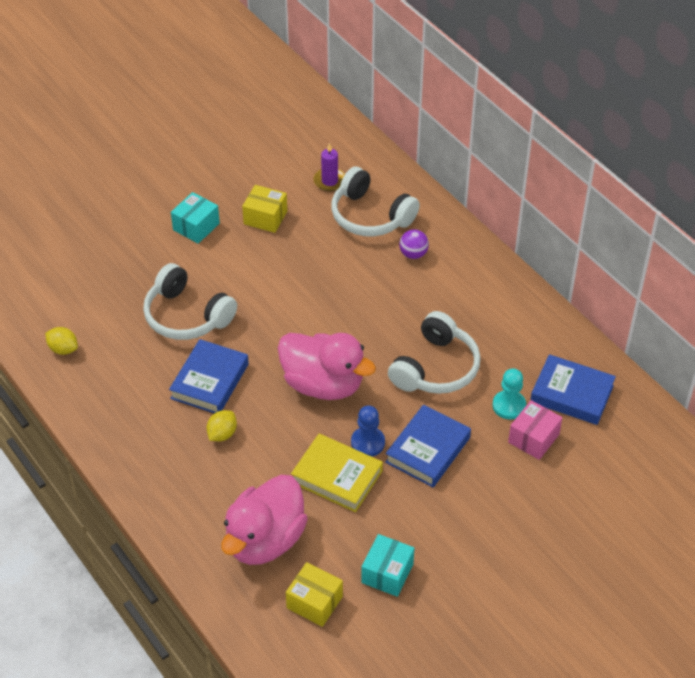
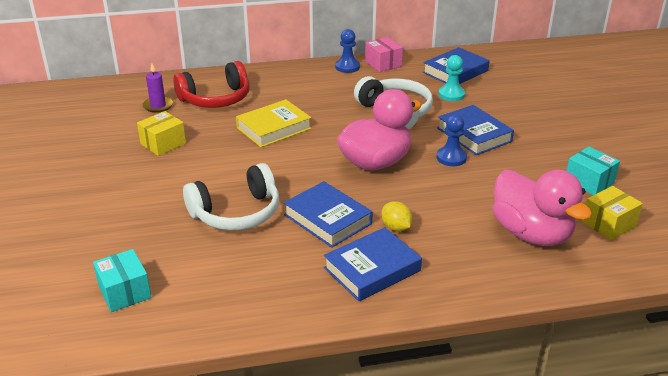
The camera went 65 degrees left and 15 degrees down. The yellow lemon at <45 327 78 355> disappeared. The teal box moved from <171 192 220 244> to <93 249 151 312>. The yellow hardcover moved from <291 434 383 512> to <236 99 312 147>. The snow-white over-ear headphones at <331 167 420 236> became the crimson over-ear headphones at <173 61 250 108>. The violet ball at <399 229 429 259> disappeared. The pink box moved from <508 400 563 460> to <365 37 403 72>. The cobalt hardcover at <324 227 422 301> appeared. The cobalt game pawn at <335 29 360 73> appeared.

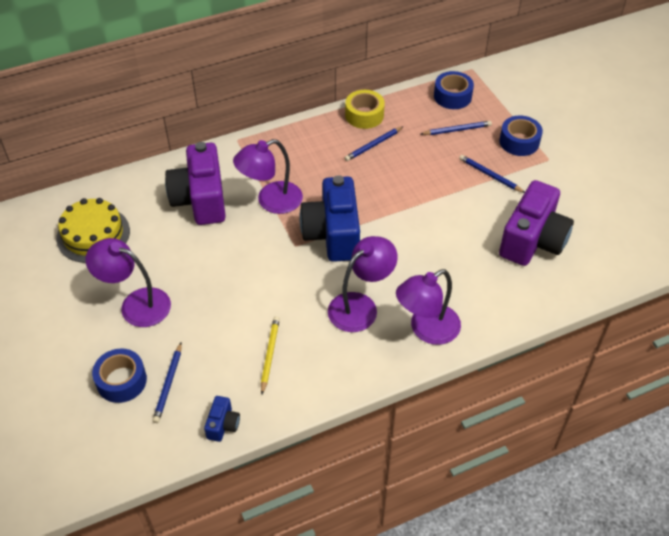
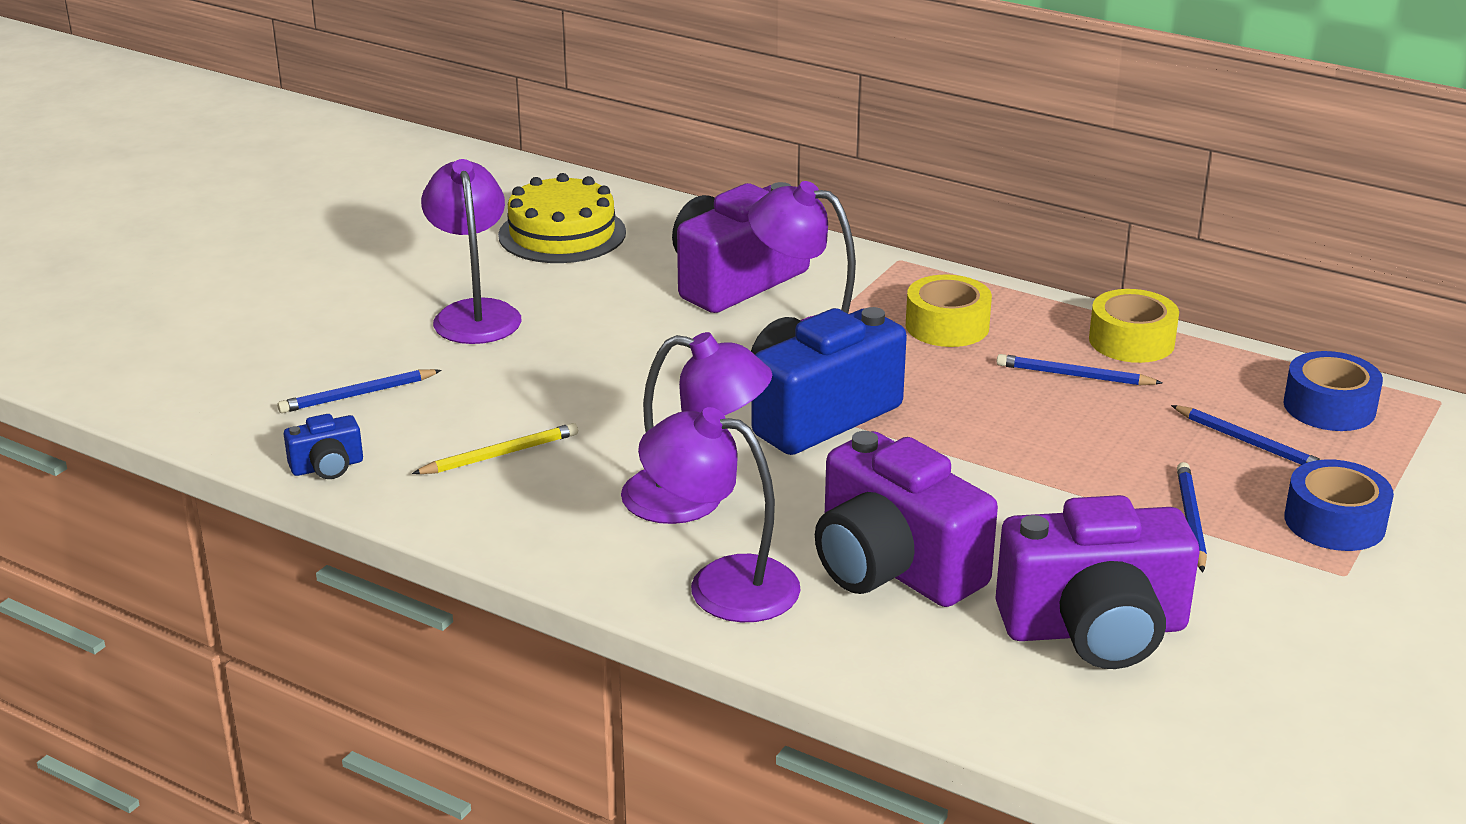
The camera went 55 degrees right and 20 degrees down. The cobalt tape at <92 349 147 403> disappeared. The violet compact camera at <815 431 998 607> appeared. The yellow tape at <906 274 992 347> appeared.

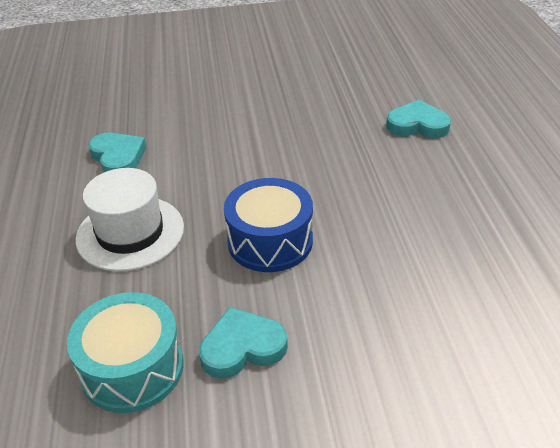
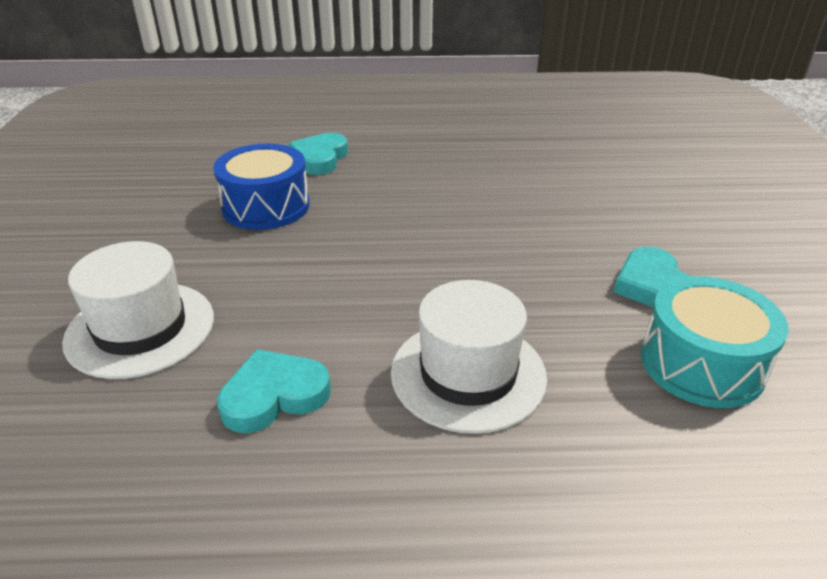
The camera went 85 degrees left and 5 degrees down. The cobalt toy drum moved from <224 178 313 272> to <213 144 310 230>. The snow-white top hat at <62 241 214 379> appeared.

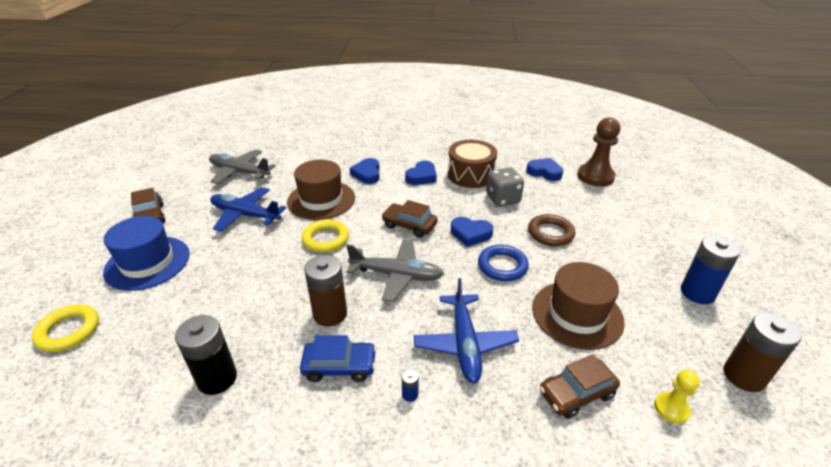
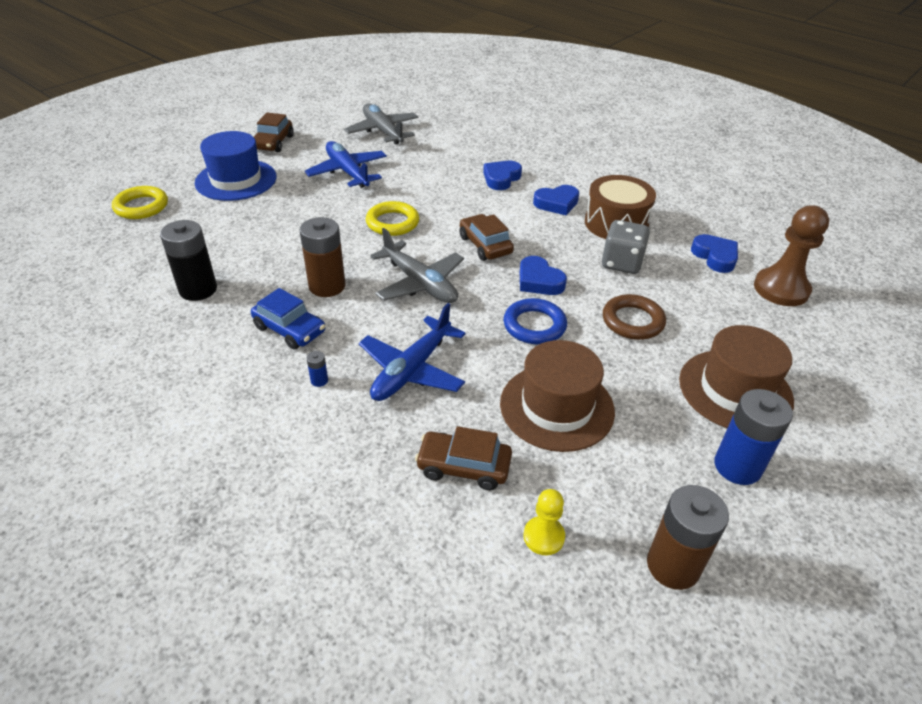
The camera went 35 degrees right and 5 degrees up. The brown top hat moved from <287 160 355 220> to <679 325 794 428>.

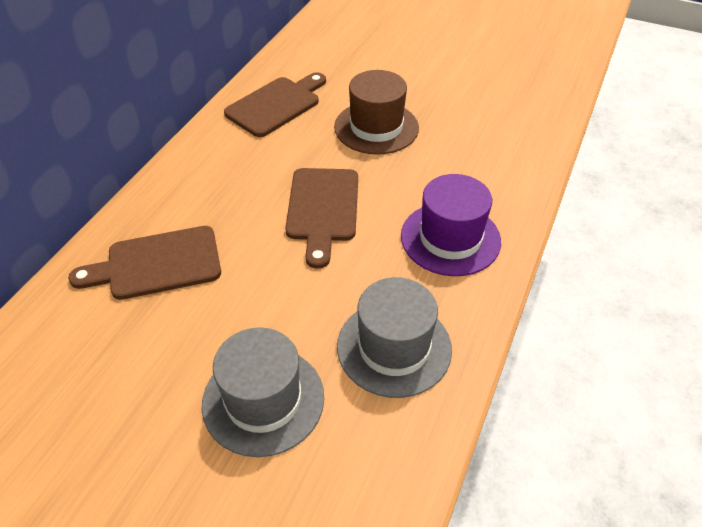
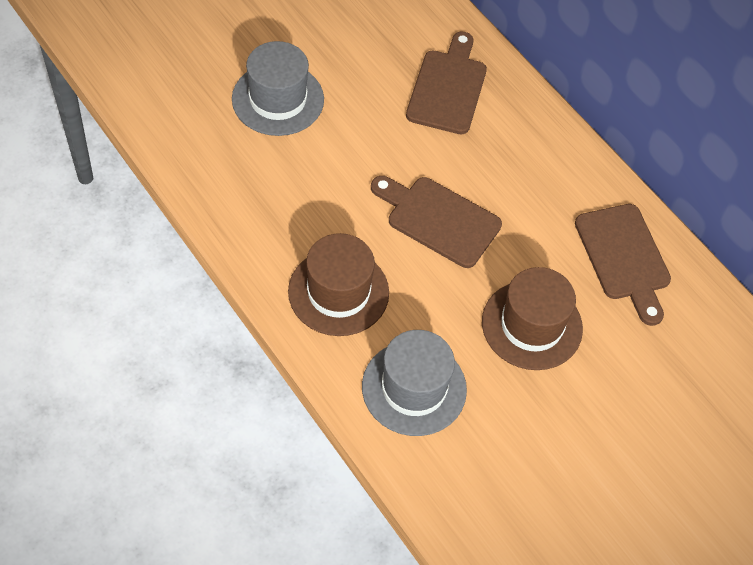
The camera went 115 degrees right and 10 degrees up. The ash-grey top hat moved from <337 277 452 398> to <362 330 467 436>. The violet top hat at <401 174 501 276> became the brown top hat at <288 233 389 336>.

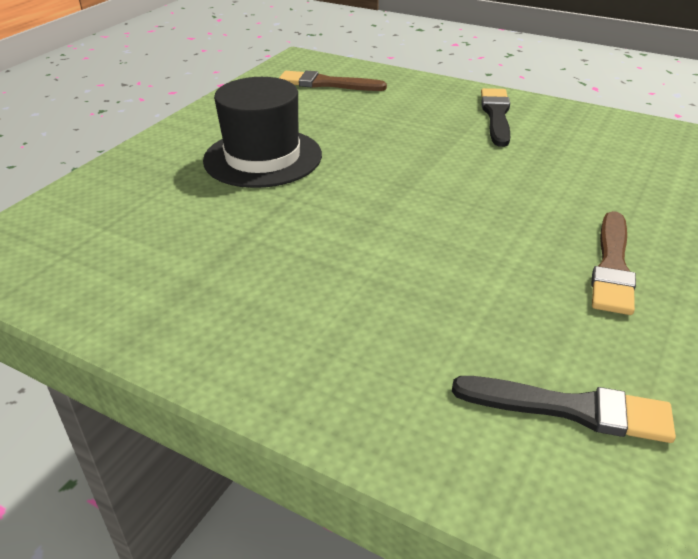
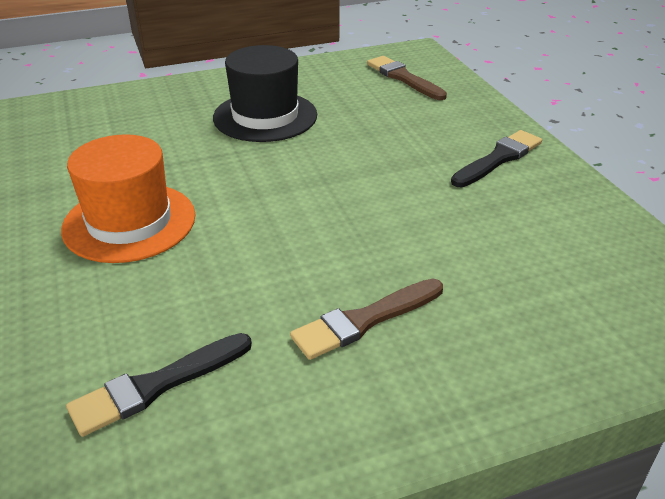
The camera went 40 degrees right and 0 degrees up. The jet-black paint brush at <452 376 676 443> turned 90 degrees clockwise. The orange top hat at <61 134 195 263> appeared.

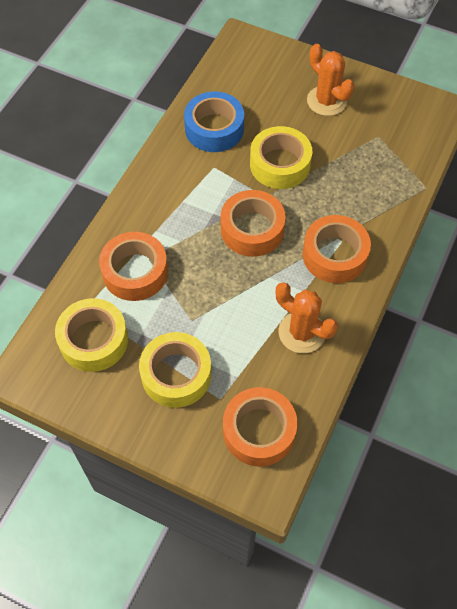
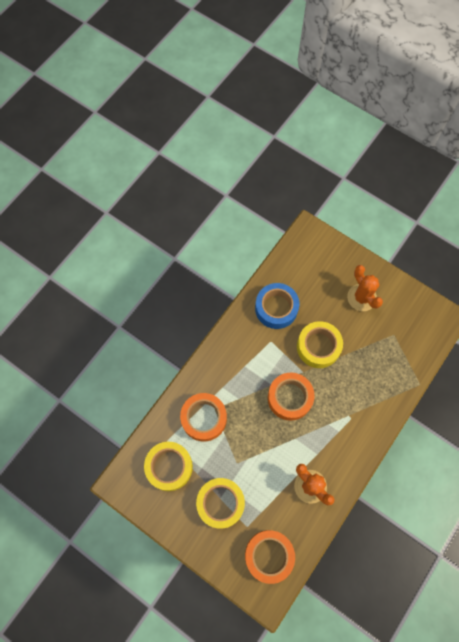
The camera went 10 degrees right and 10 degrees up. The orange tape at <303 215 371 283> disappeared.

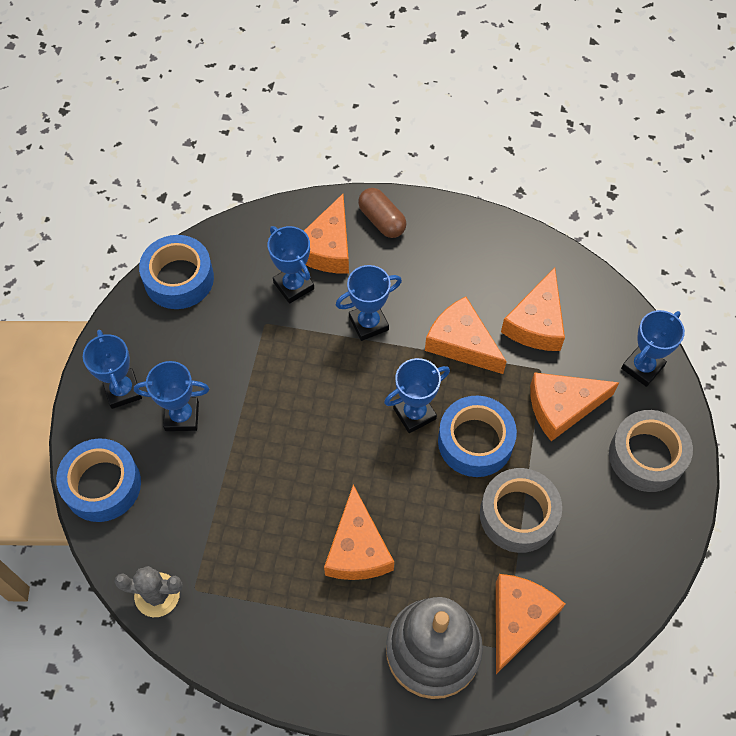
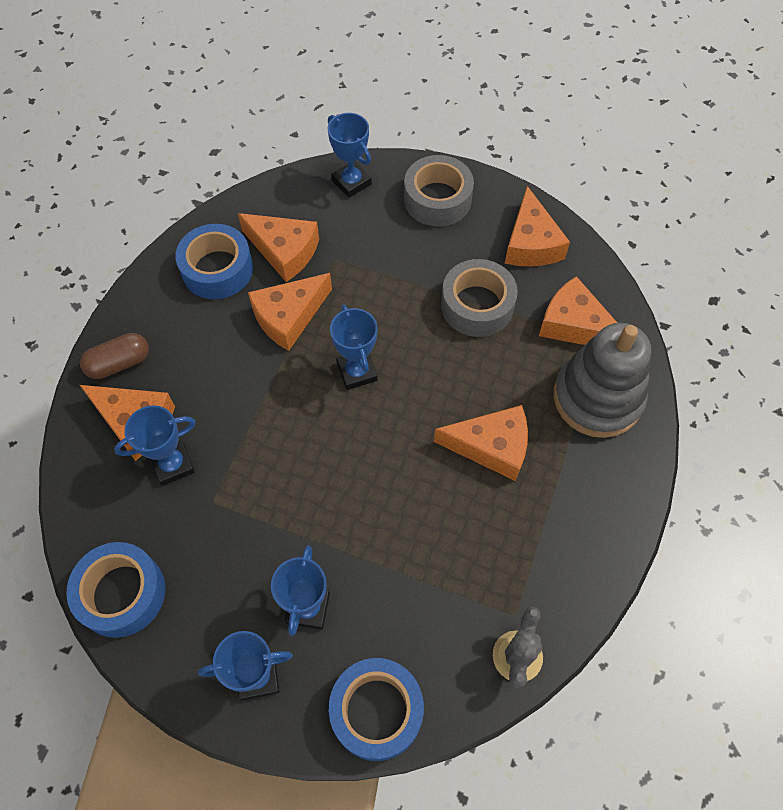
The camera went 80 degrees left and 0 degrees up. The cobalt trophy at <336 265 402 341> disappeared. The cobalt tape moved from <438 395 517 477> to <175 224 253 299>. The orange piece of cheese moved from <530 372 620 441> to <504 186 570 267>.

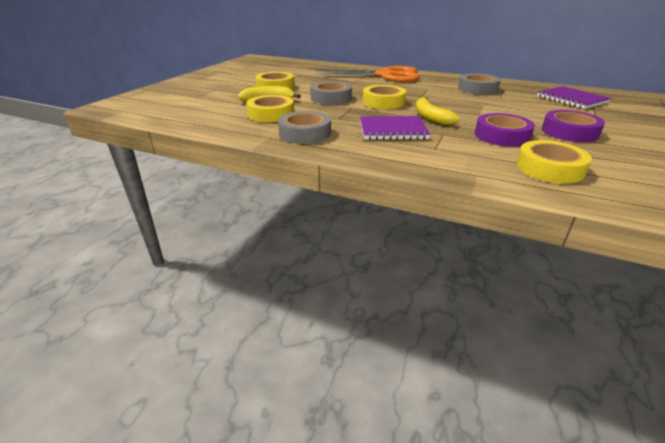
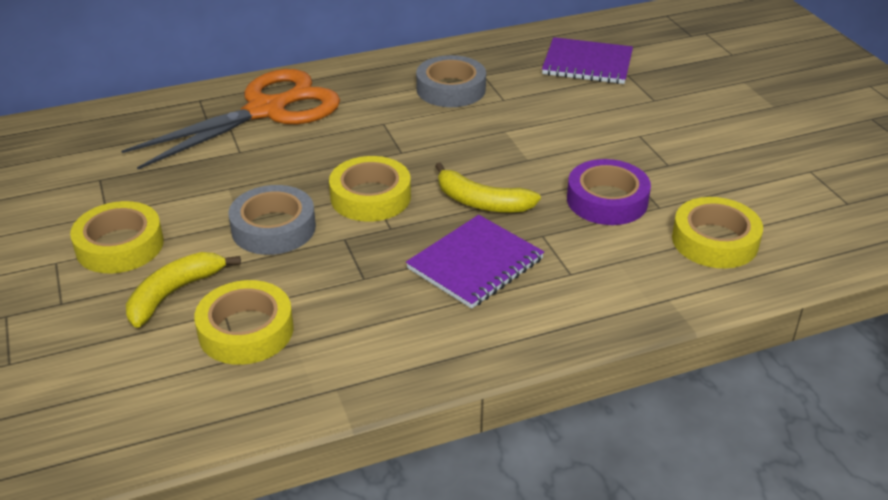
The camera went 45 degrees left and 5 degrees up. The ash-grey tape at <278 111 331 144> disappeared. The violet tape at <542 110 605 142> disappeared.

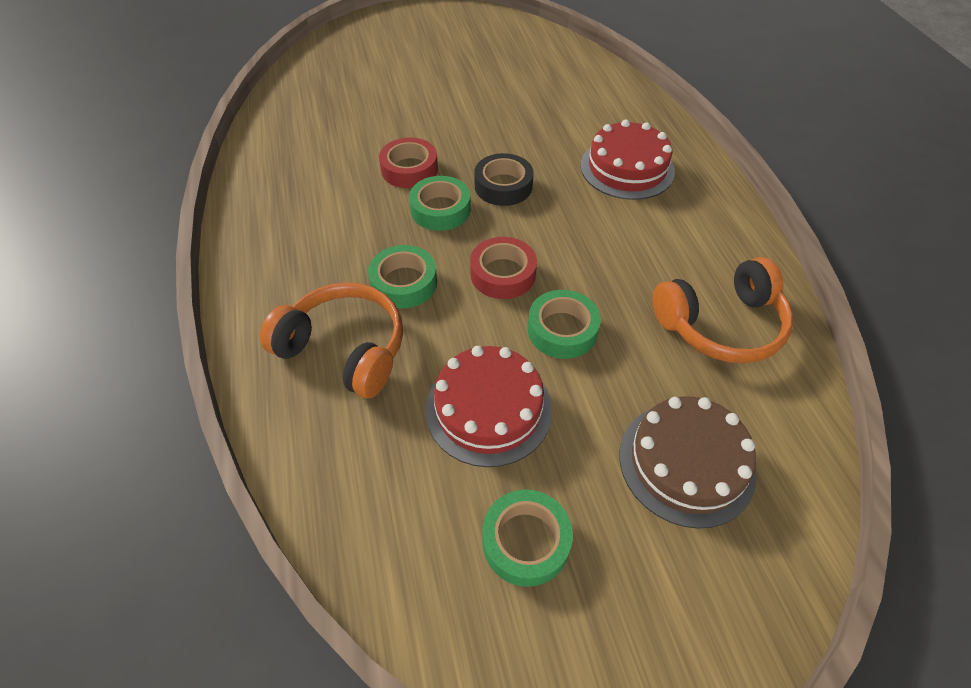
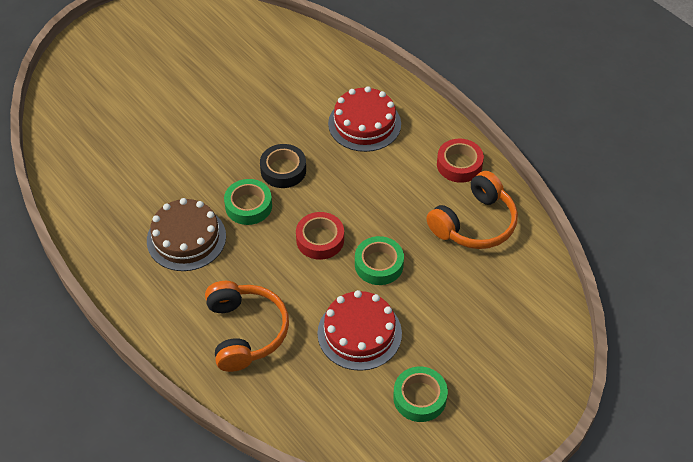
The camera went 25 degrees left and 0 degrees up. The orange over-ear headphones at <260 282 403 398> turned 75 degrees clockwise. The green tape at <368 245 437 309> disappeared. The crimson tape moved from <379 138 438 188> to <437 138 484 183>. The brown gateau moved from <620 396 757 529> to <147 198 226 271>.

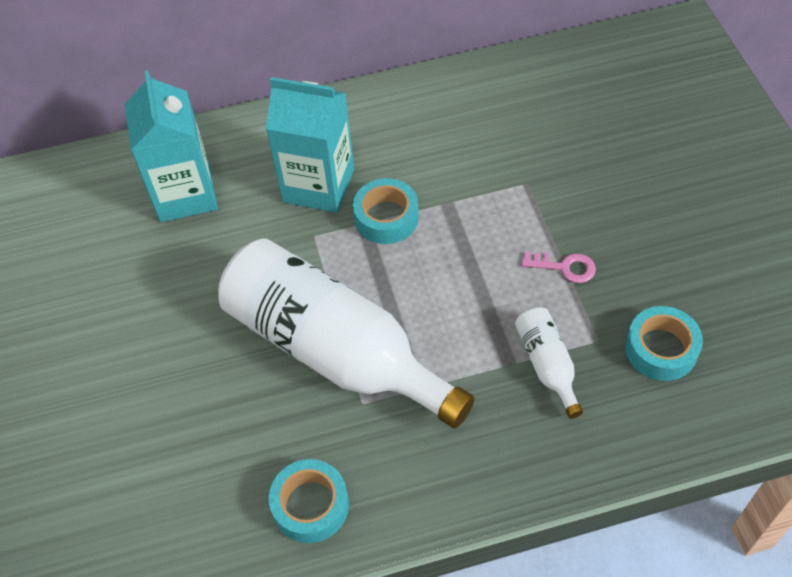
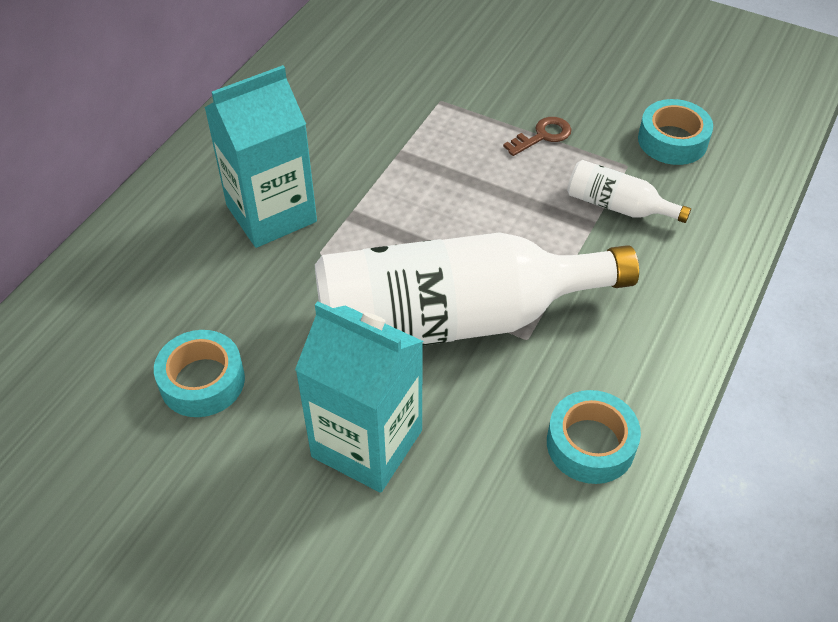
The camera went 50 degrees left and 5 degrees down. The teal milk carton moved from <125 70 218 222> to <295 301 423 493>. The teal tape moved from <353 178 419 244> to <154 330 245 417>. The pink key at <522 252 596 283> became the brown key at <503 117 572 156>.

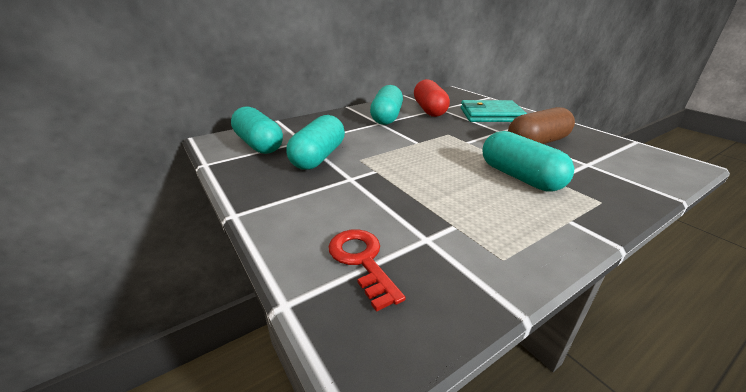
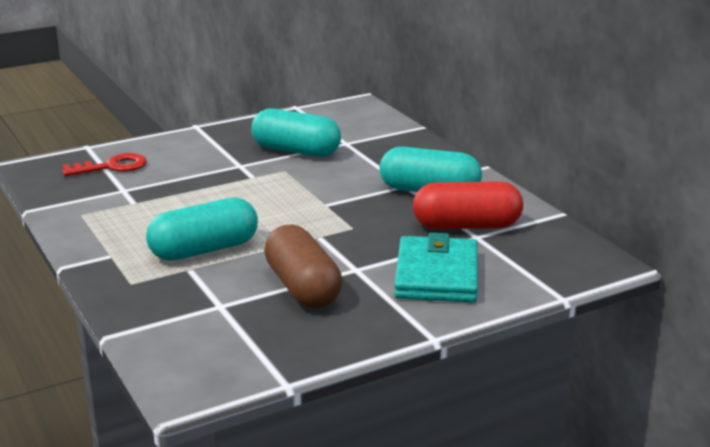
The camera went 95 degrees right and 5 degrees down. The teal capsule at <231 107 283 154> disappeared.

